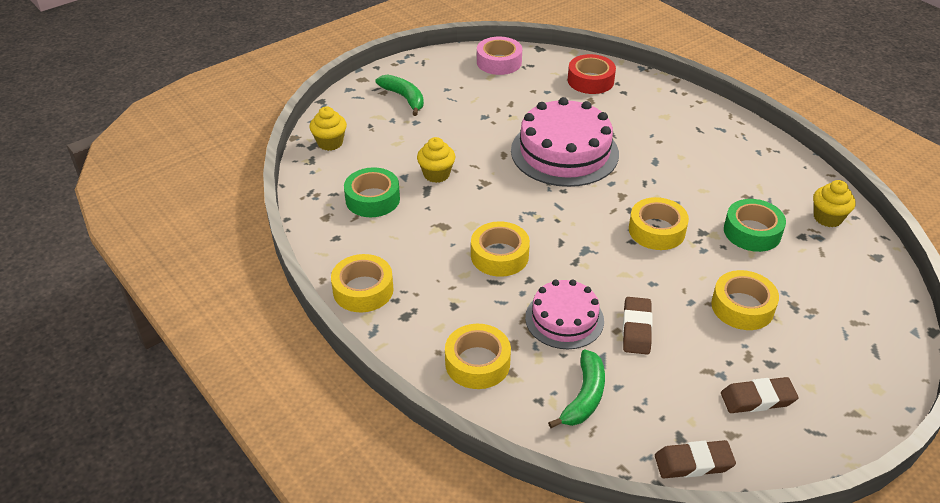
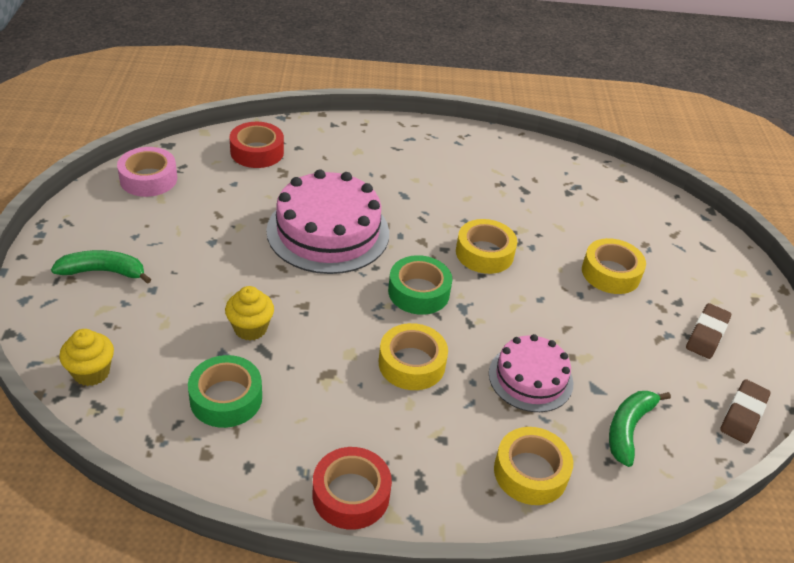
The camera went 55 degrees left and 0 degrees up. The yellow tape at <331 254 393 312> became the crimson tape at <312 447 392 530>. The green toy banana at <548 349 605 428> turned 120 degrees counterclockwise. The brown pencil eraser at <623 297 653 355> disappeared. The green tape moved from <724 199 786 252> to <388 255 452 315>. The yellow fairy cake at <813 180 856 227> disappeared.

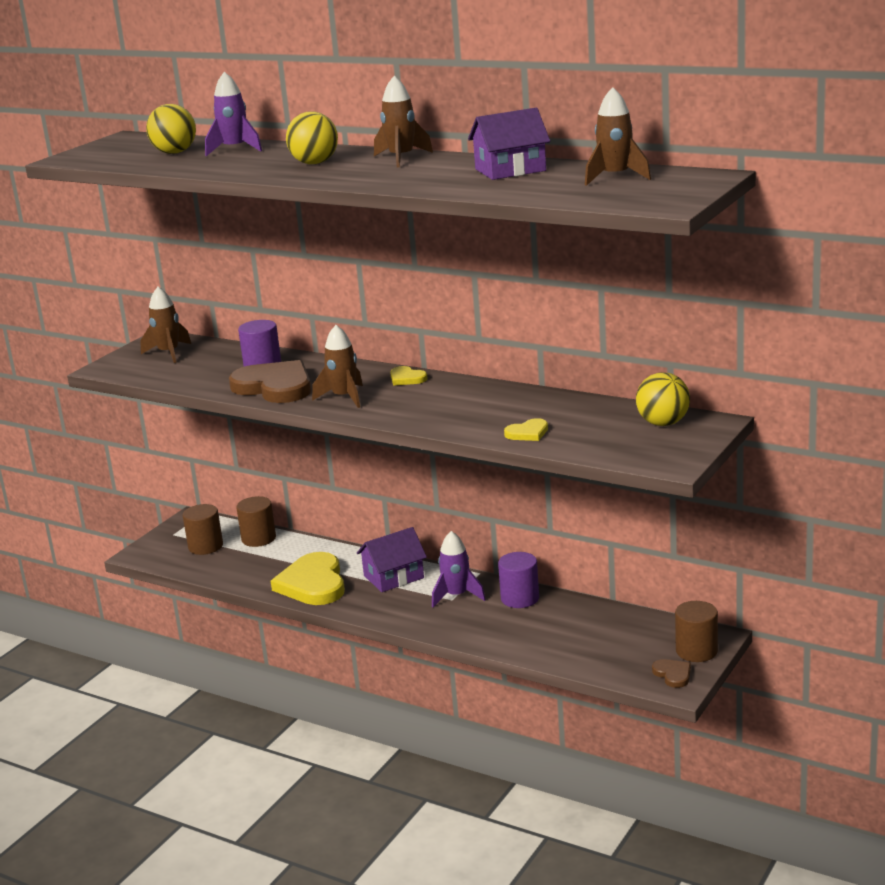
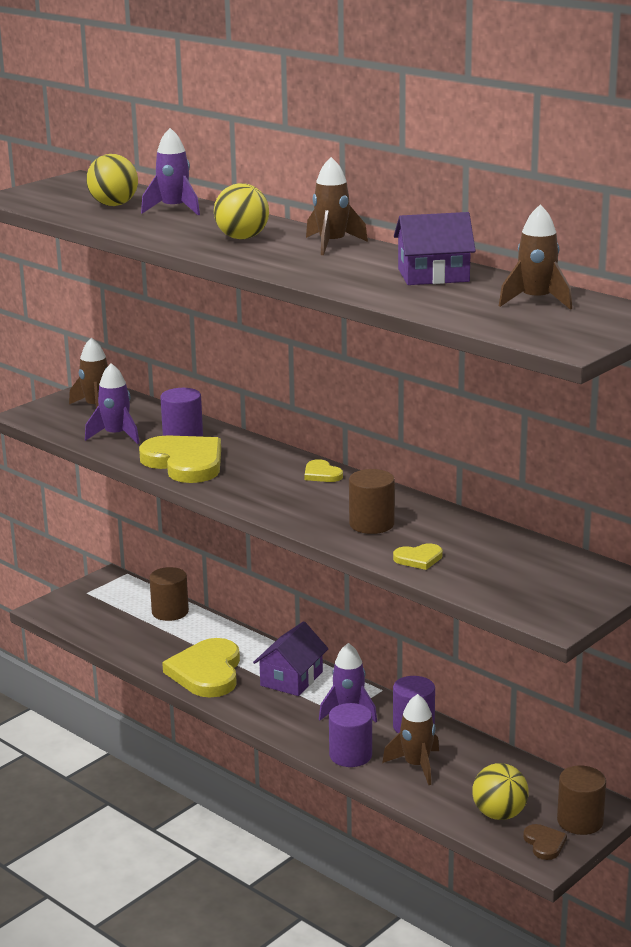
The camera went 10 degrees right and 0 degrees up. The brown cylinder moved from <183 504 223 555> to <349 469 395 534>. The brown heart shape at <229 360 311 403> became the yellow heart shape at <139 435 221 483>. The brown toy rocket moved from <312 325 363 408> to <382 694 439 785>. The violet toy house at <357 527 427 592> turned 45 degrees counterclockwise. The yellow ball moved from <636 372 690 426> to <472 763 528 820>. The violet toy rocket at <85 363 139 444> appeared. The violet cylinder at <329 703 372 767> appeared.

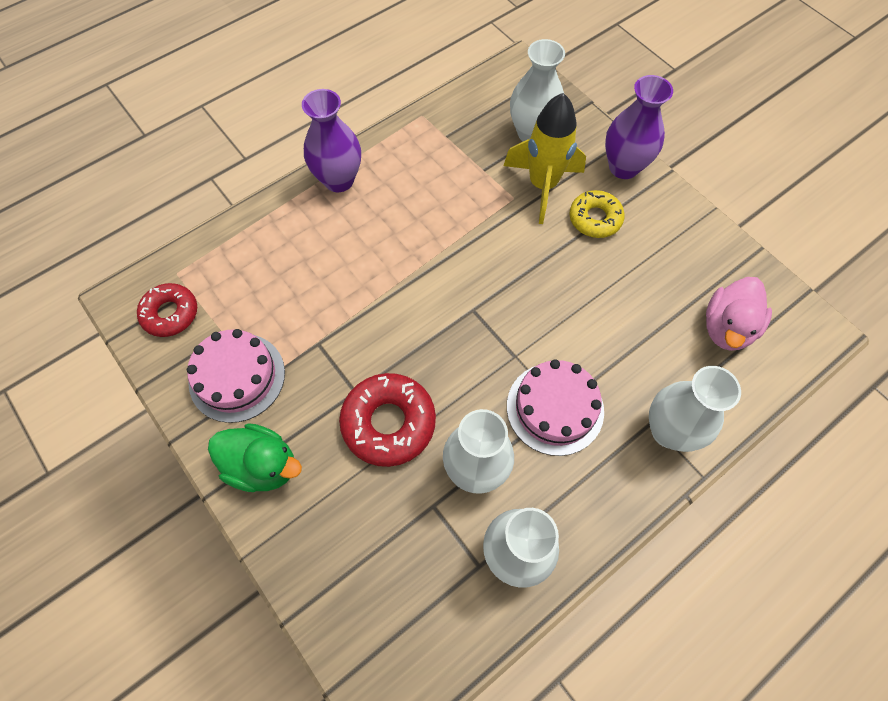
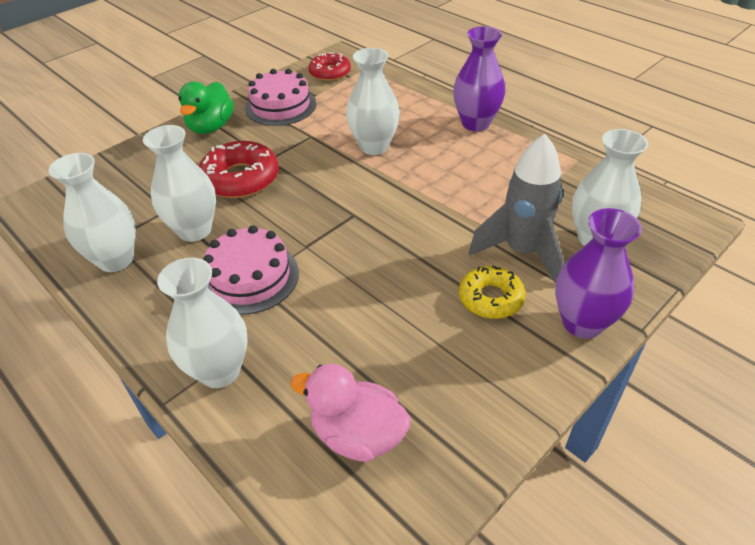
The camera went 85 degrees right and 20 degrees down. The yellow toy rocket at <504 93 586 224> became the ash-grey toy rocket at <469 134 564 283>. The snow-white flower vase at <346 48 400 155> appeared.

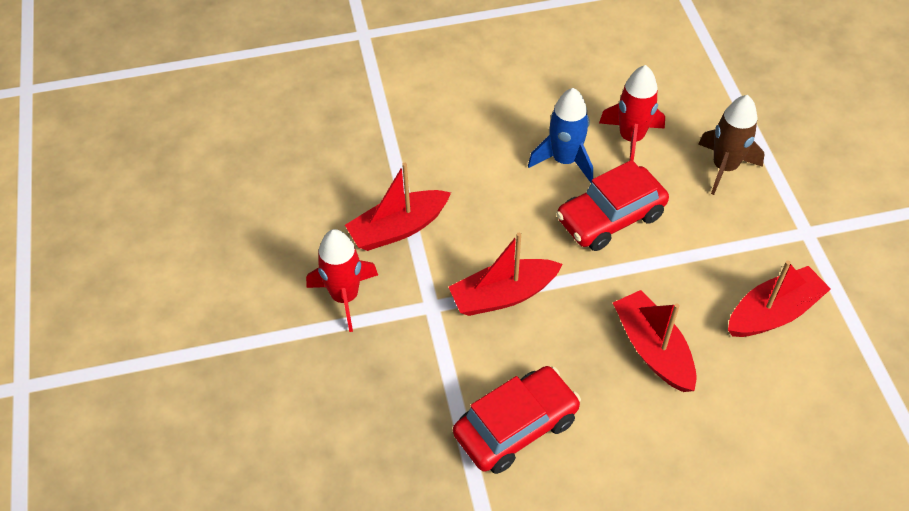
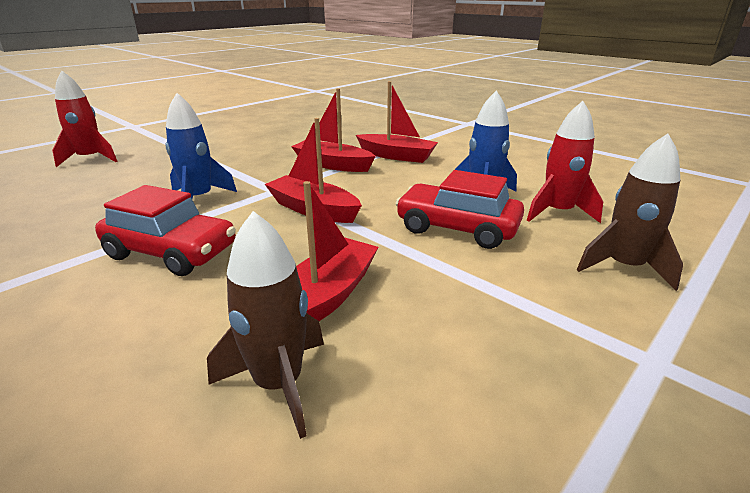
The camera went 55 degrees right and 25 degrees down. The crimson toy rocket moved from <306 229 378 332> to <52 71 118 167>. The crimson sailboat moved from <728 260 831 337> to <356 81 438 163>. The cobalt toy rocket at <165 93 237 199> appeared. The brown toy rocket at <207 211 324 439> appeared.

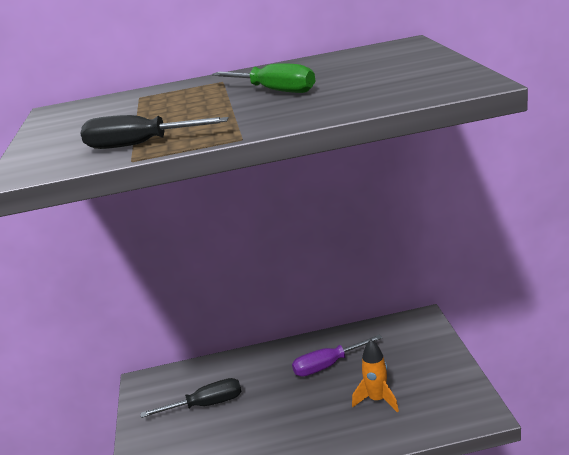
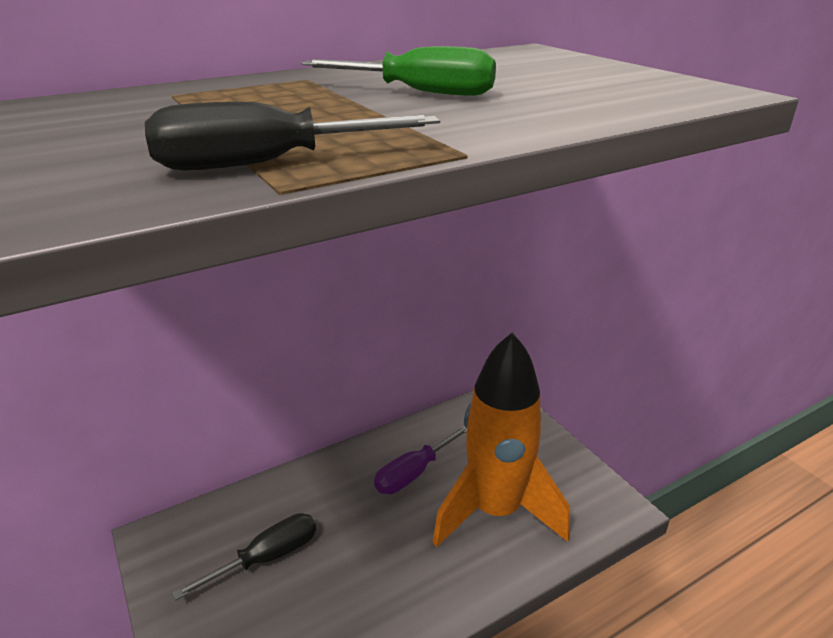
The camera went 25 degrees left and 5 degrees up. The orange toy rocket at <352 339 399 412> changed to 2.23 times the size.

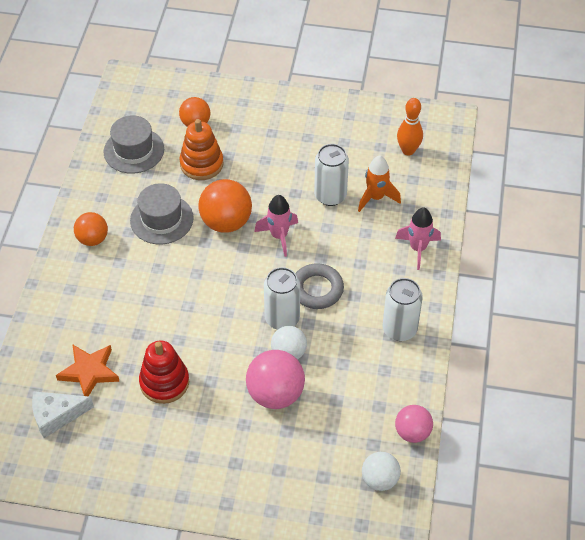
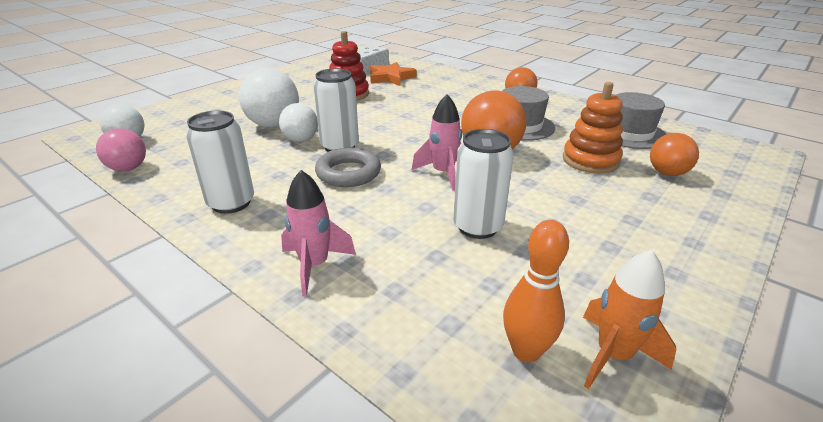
The camera went 120 degrees right and 20 degrees down. The pink ball at <246 350 305 409> became the snow-white ball at <239 68 299 127>. The orange toy rocket moved from <358 156 401 212> to <583 250 677 389>.

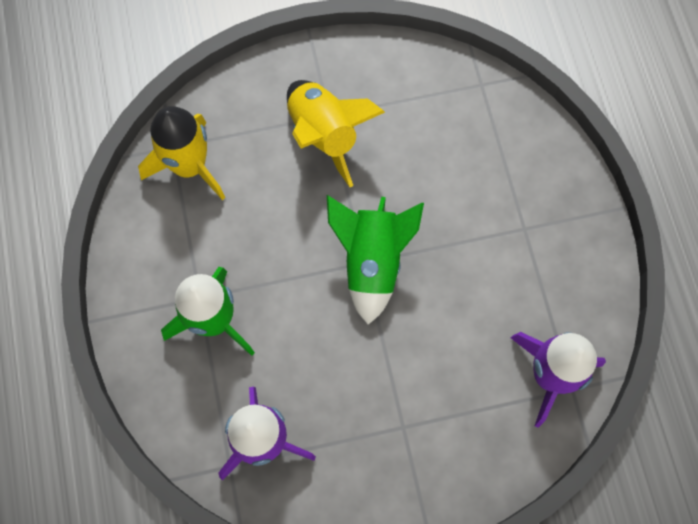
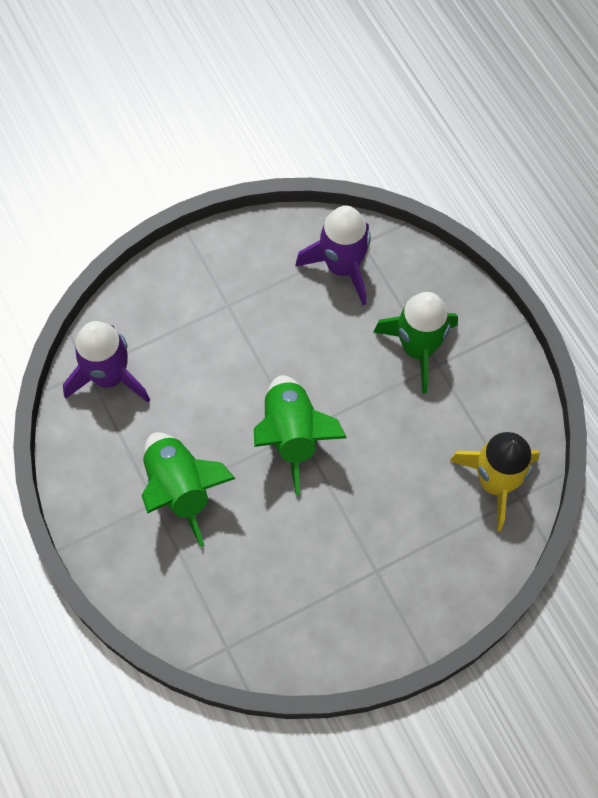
The camera went 165 degrees right and 5 degrees down. The yellow toy rocket at <287 80 385 187> disappeared. The green toy rocket at <142 432 236 547> appeared.

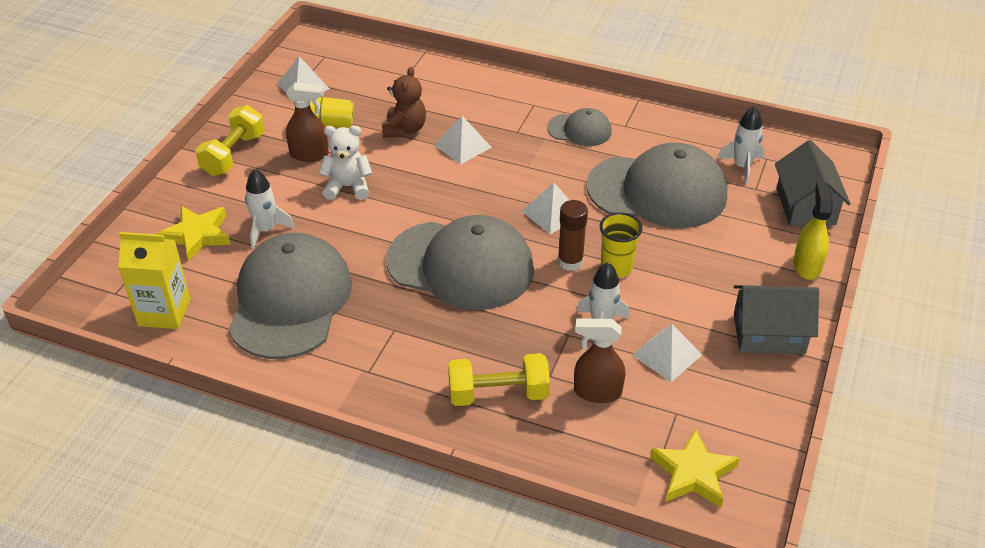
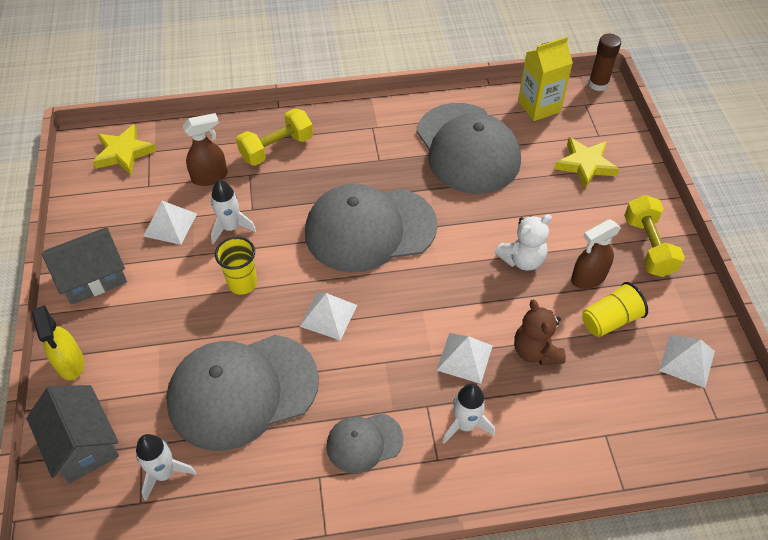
The camera went 150 degrees right and 10 degrees up. The snow-white toy rocket moved from <245 168 294 249> to <442 383 495 444>. The brown stick of glue moved from <558 200 588 271> to <588 34 621 91>.

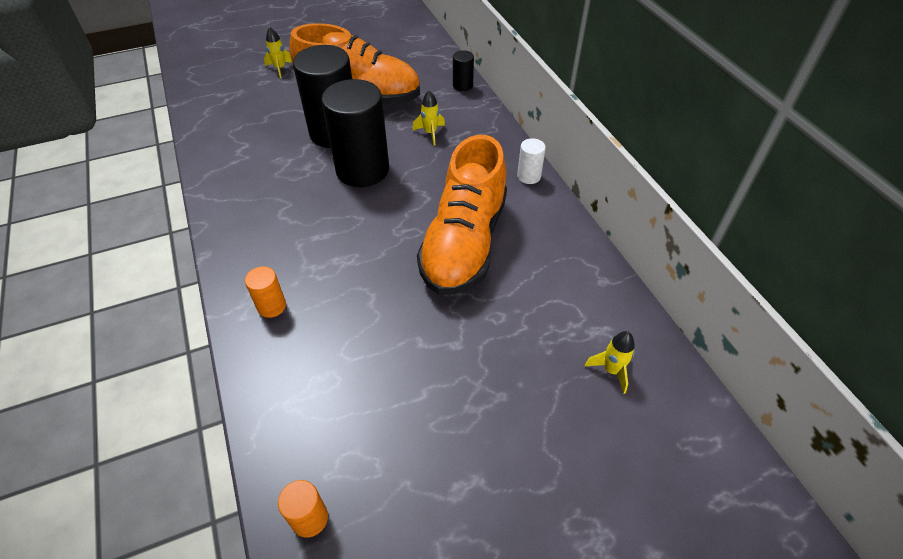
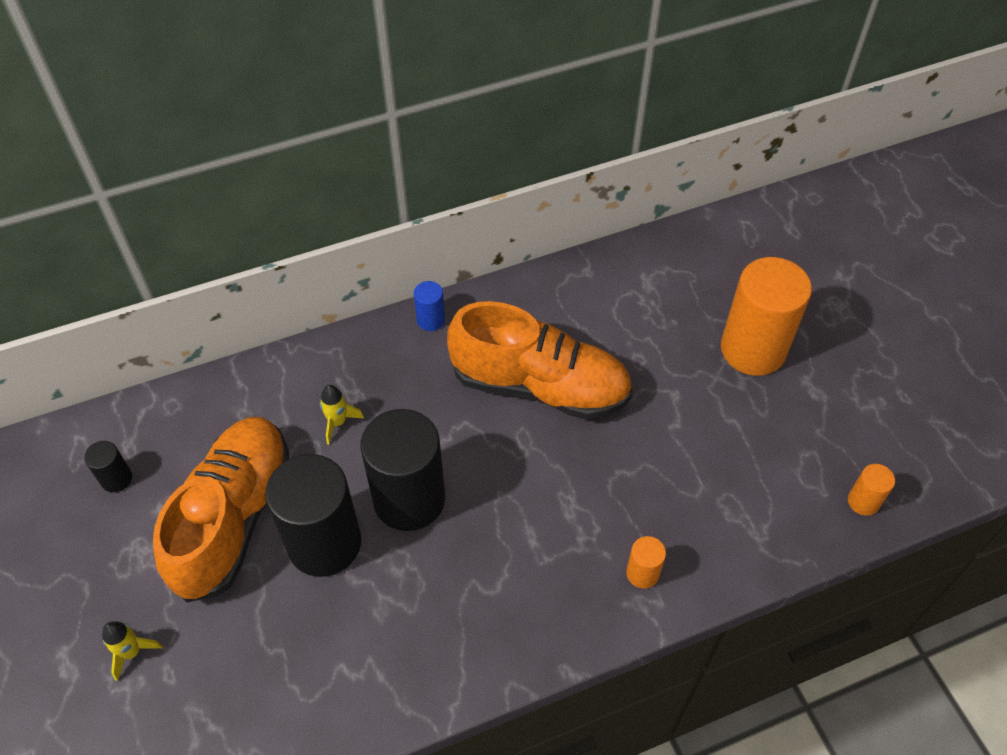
The camera went 90 degrees left and 5 degrees up. The jet-black cylinder moved from <453 50 474 91> to <84 441 132 492>. The snow-white cylinder at <517 138 546 184> became the cobalt cylinder at <414 281 445 331>. The yellow toy rocket at <585 331 635 394> disappeared. The orange cylinder at <721 257 812 376> appeared.

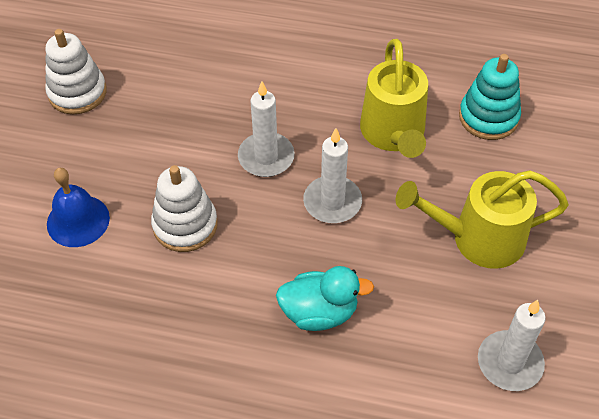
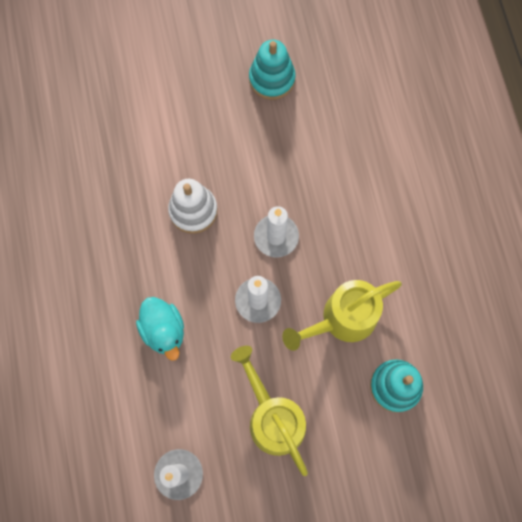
The camera went 65 degrees right and 20 degrees up. The snow-white ring stacker at <45 29 106 114> became the teal ring stacker at <249 40 296 100>. The cobalt bell at <47 168 110 247> disappeared.

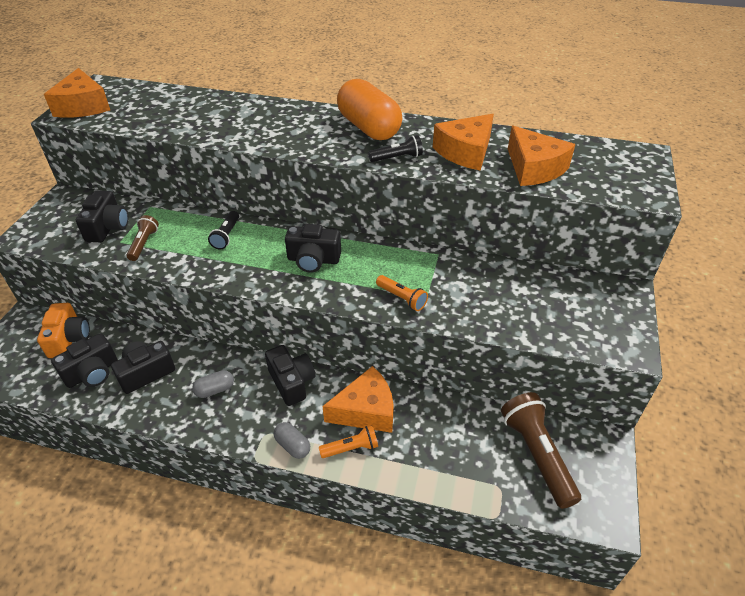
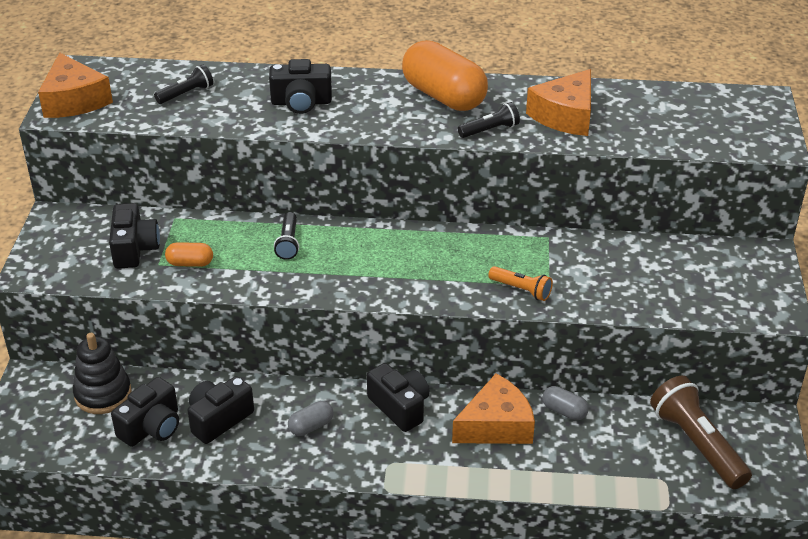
The camera went 10 degrees left and 5 degrees down. The orange compact camera at <37 303 90 358> was replaced by the jet-black ring stacker at <73 333 132 414>. The brown flashlight at <126 215 159 261> was replaced by the orange capsule at <165 242 213 267>. The ash-grey capsule moved from <274 422 310 459> to <542 386 589 420>. The jet-black compact camera moved from <285 224 341 273> to <269 59 332 114>. The orange flashlight at <319 425 378 458> disappeared. The orange piece of cheese at <508 126 576 186> disappeared. The jet-black flashlight at <154 65 213 104> appeared.

